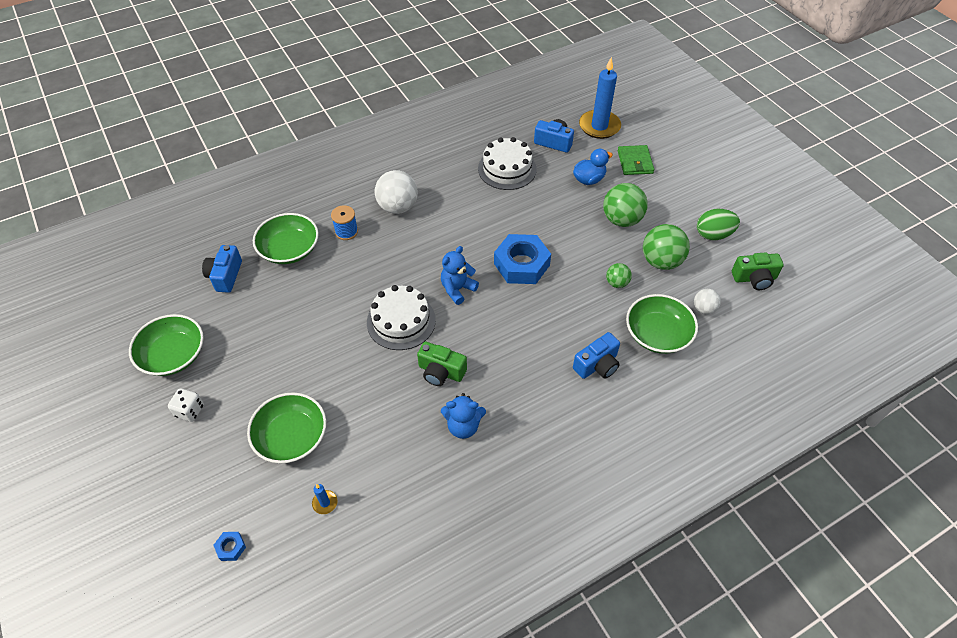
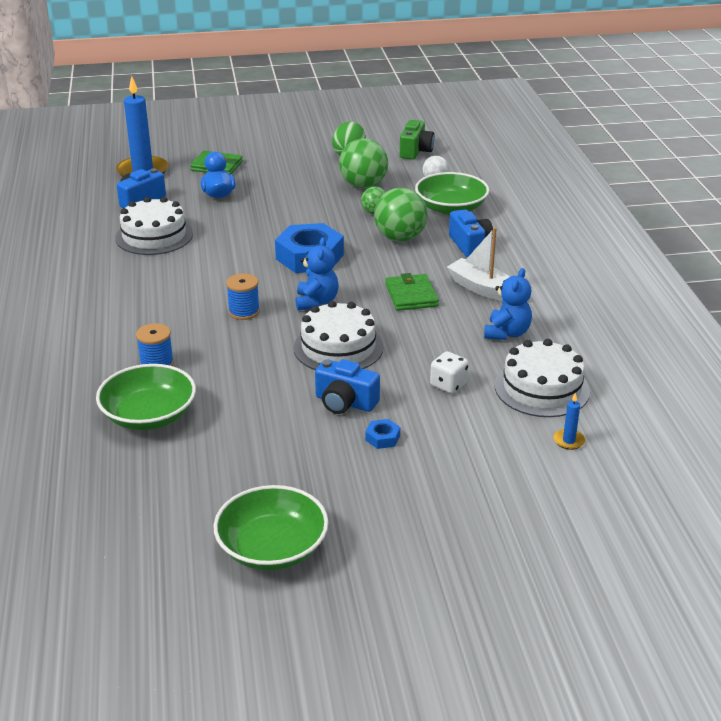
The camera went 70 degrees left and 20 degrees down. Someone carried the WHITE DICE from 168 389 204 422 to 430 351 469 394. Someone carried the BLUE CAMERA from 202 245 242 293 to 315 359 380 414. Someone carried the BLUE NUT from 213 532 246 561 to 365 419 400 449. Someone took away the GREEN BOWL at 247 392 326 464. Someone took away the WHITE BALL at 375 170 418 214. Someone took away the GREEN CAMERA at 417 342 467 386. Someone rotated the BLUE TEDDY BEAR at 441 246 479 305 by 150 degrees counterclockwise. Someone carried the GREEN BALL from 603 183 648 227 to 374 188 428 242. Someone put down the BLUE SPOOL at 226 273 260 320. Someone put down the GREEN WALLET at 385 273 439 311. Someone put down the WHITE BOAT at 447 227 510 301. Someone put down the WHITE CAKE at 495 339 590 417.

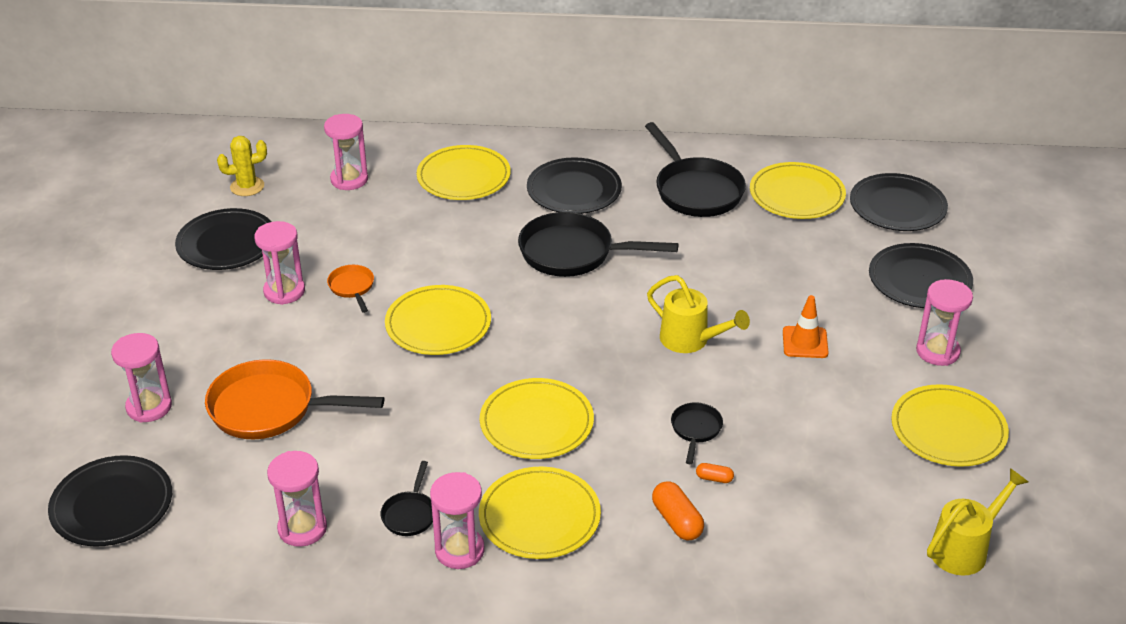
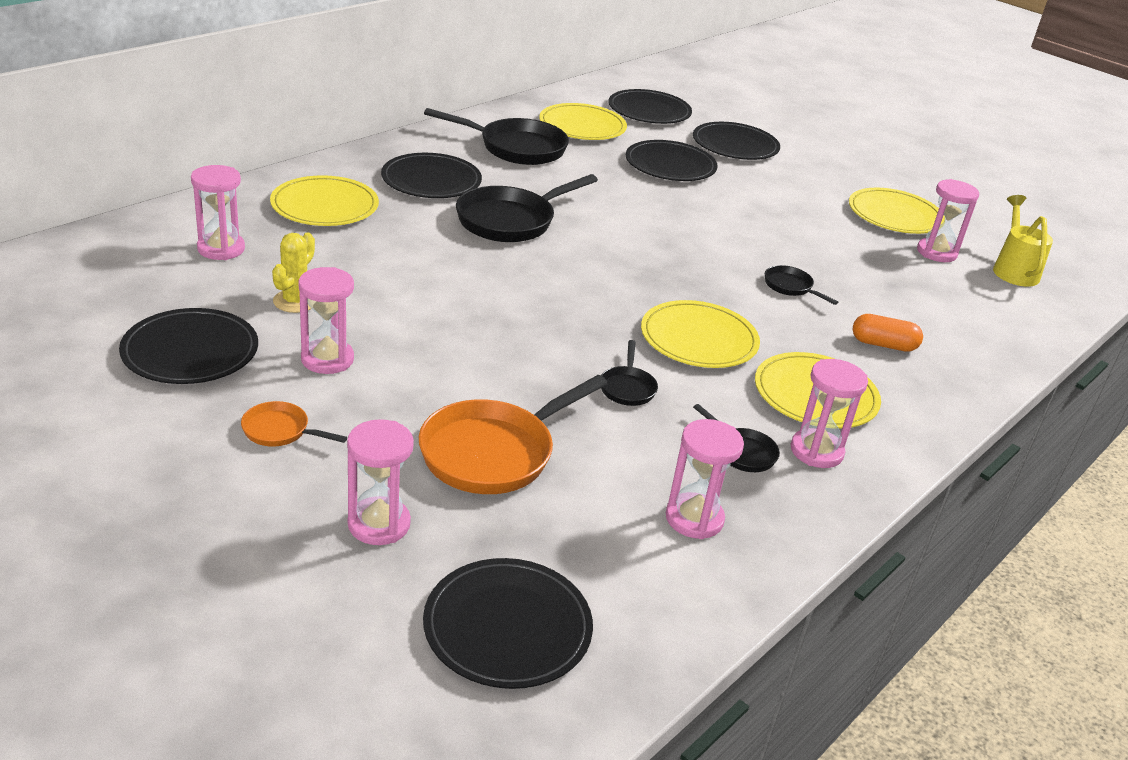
The camera went 55 degrees left and 5 degrees down. Someone carried the YELLOW CACTUS from 217 136 267 196 to 272 233 315 313. Someone carried the ORANGE PAN from 327 265 374 313 to 241 401 347 447. Someone took away the YELLOW PLATE at 385 285 491 355. Someone took away the YELLOW WATERING CAN at 647 275 750 353. Someone took away the ORANGE CAPSULE at 696 463 734 483. Someone took away the ORANGE TRAFFIC CONE at 783 295 829 358. Someone carried the PINK HOURGLASS from 916 279 973 366 to 917 179 979 262. Someone put down the BLACK PAN at 601 340 658 406. Someone put down the BLACK PLATE at 626 140 717 181.

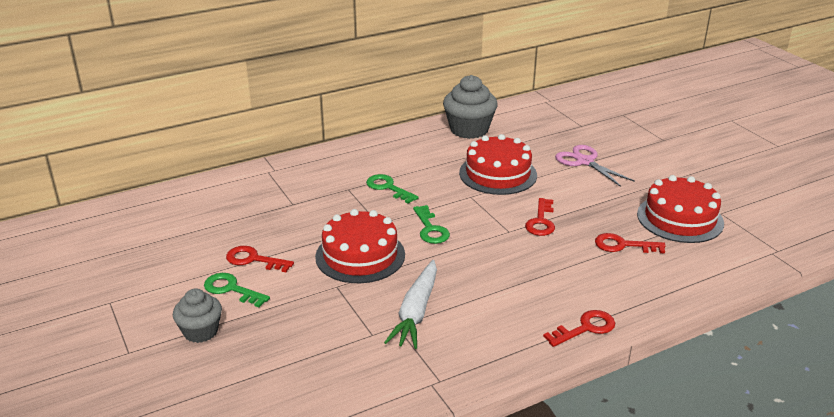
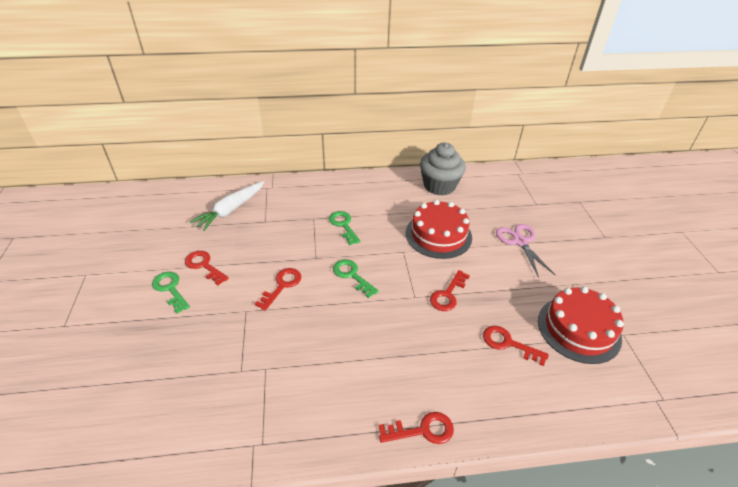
The camera went 20 degrees right and 10 degrees up. Someone took away the GREY CUPCAKE at 173 288 222 343. Someone swapped the RED CAKE at 315 209 405 283 for the RED KEY at 255 268 301 311. Someone carried the WHITE CARROT from 384 260 437 349 to 190 181 264 231. Someone rotated the GREEN KEY at 413 205 450 244 by 135 degrees clockwise.

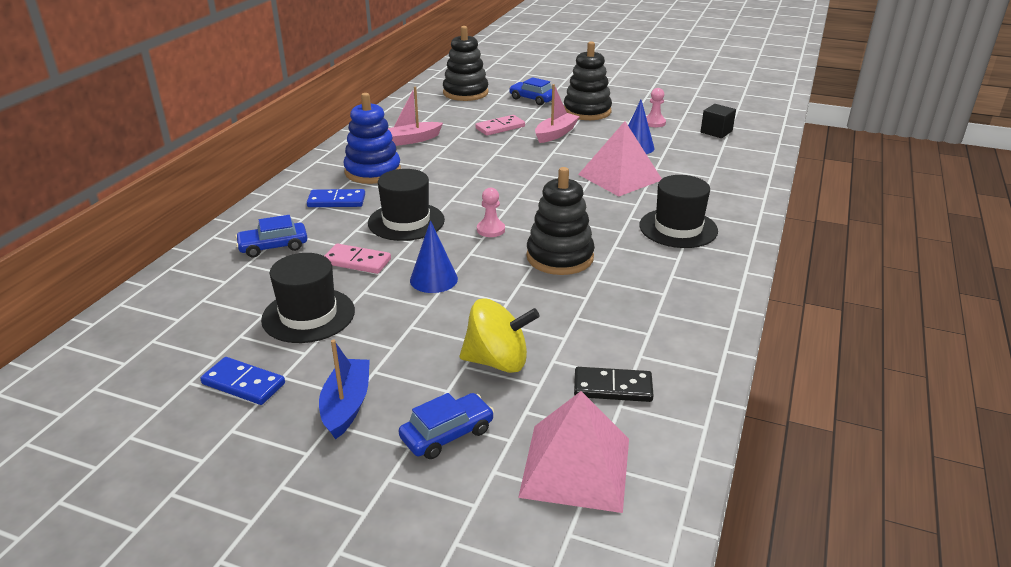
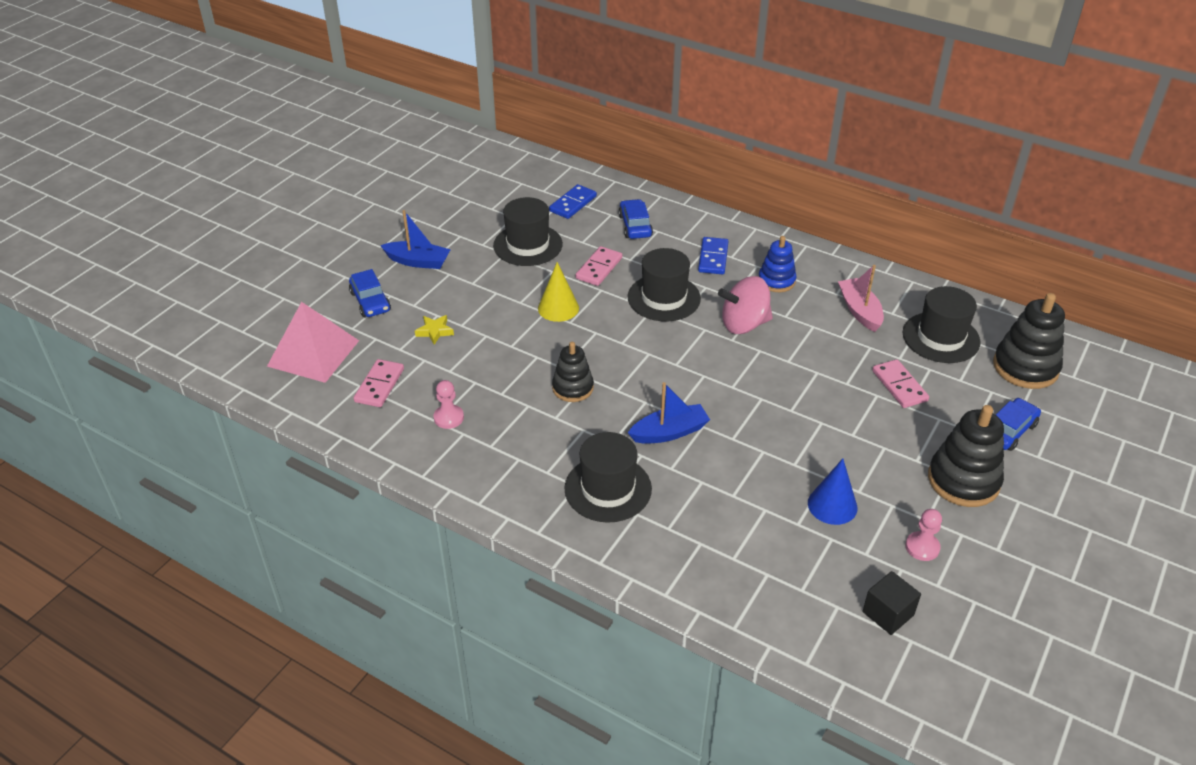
The camera went 100 degrees right and 10 degrees up. Someone carried the BLUE DOMINO from 200 357 285 405 to 549 184 597 219. Someone scaled the BLUE STACKING TOY at 344 93 401 184 by 0.64. Someone repainted the BLUE CONE at 410 220 458 293, which became the YELLOW CONE at 538 262 579 322. Someone swapped the YELLOW SPINNING TOP at 460 298 540 373 for the YELLOW STAR at 415 315 454 345. Someone carried the PINK PAWN from 477 188 505 237 to 433 380 464 429. Someone scaled the BLACK STACKING TOY at 526 167 595 275 by 0.64. Someone took away the PINK BOAT at 535 84 580 143. Someone repainted the BLACK DOMINO at 574 367 654 402, which became the PINK DOMINO at 354 359 404 407. Someone took away the PINK PYRAMID at 578 121 662 196. Someone put down the BLUE BOAT at 628 382 710 444. Someone put down the PINK SPINNING TOP at 718 276 773 334. Someone put down the BLACK HAT at 903 286 981 363.

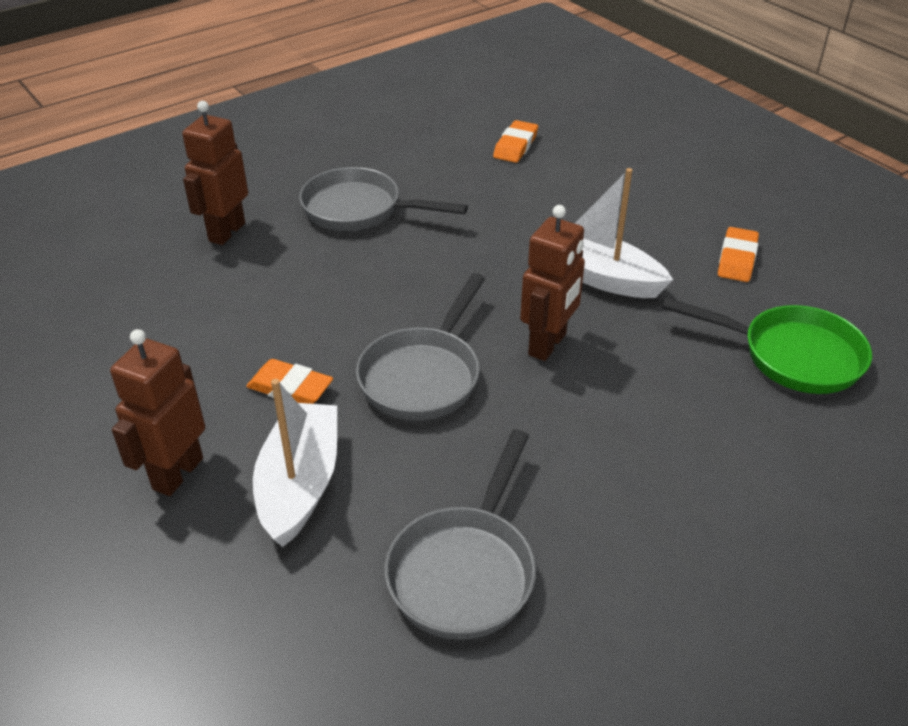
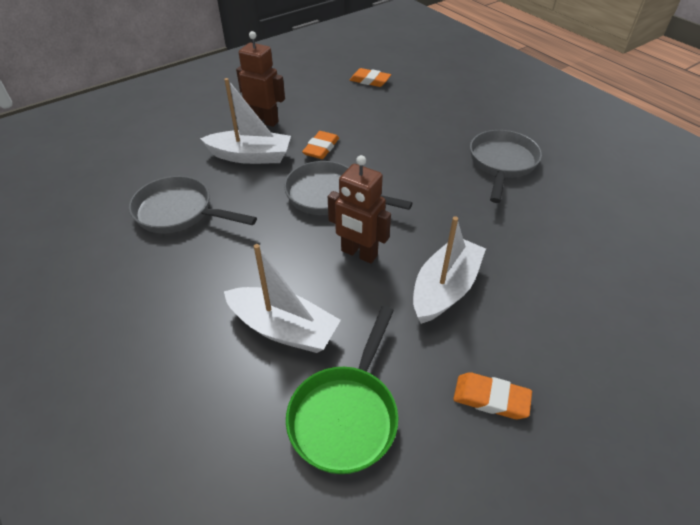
The camera went 90 degrees right and 5 degrees up. Someone took away the BROWN ROBOT at 182 101 248 245. Someone carried the ORANGE ERASER from 493 120 538 163 to 350 68 391 87. Someone put down the WHITE BOAT at 224 244 341 353.

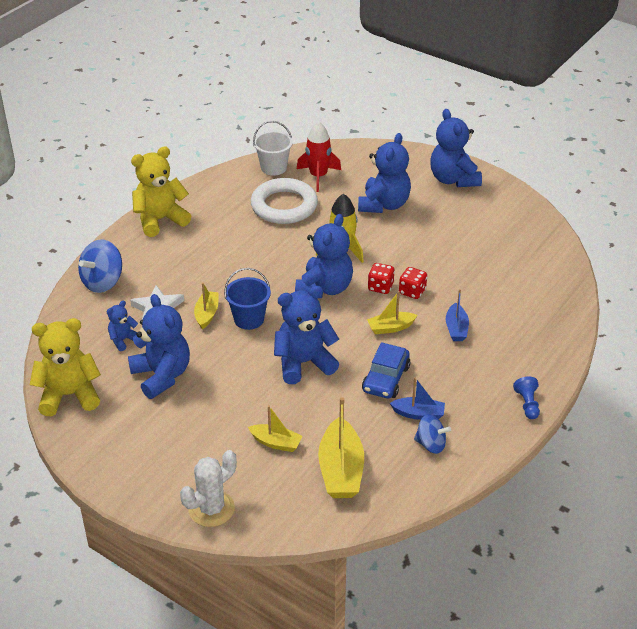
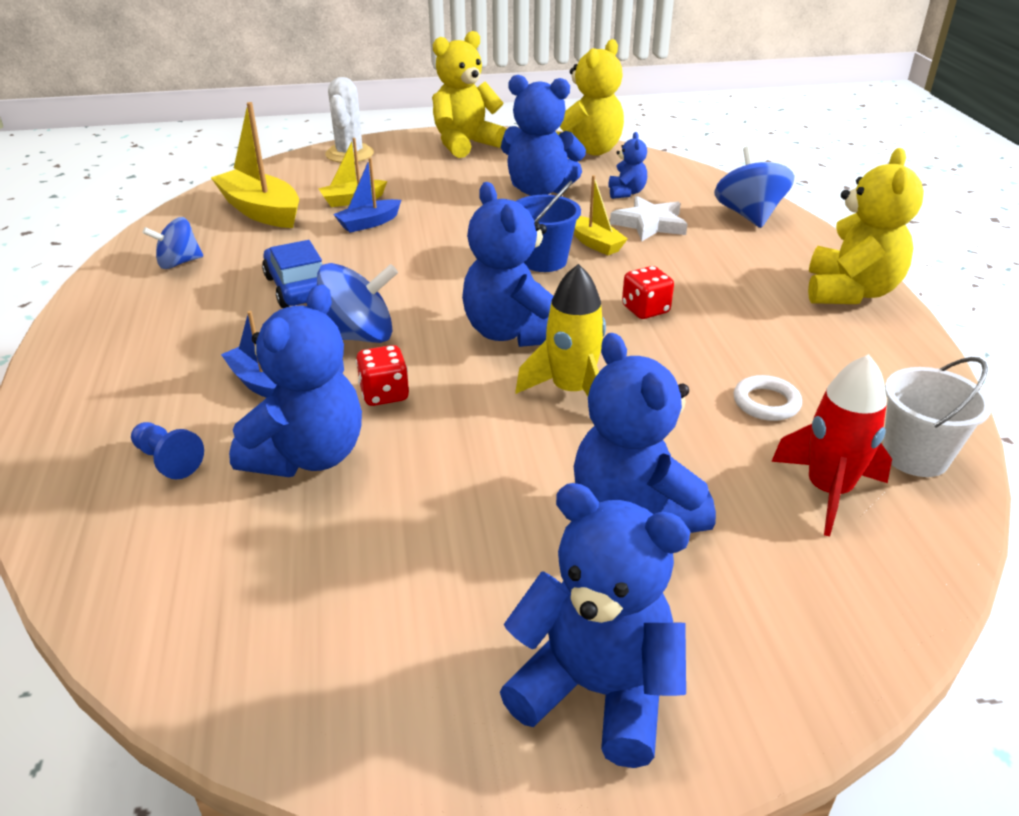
The camera went 135 degrees right and 5 degrees down. Someone scaled the WHITE RING at 251 178 318 224 by 0.46. Someone carried the BLUE TEDDY BEAR from 274 286 339 384 to 229 284 362 477. Someone swapped the YELLOW BOAT at 367 291 417 334 for the BLUE SPINNING TOP at 317 263 398 343. Someone carried the RED DICE from 368 263 395 294 to 622 266 674 319. Someone carried the BLUE BOAT from 390 377 445 420 to 333 158 401 233. Someone carried the BLUE PAWN from 513 376 540 419 to 131 422 204 480. Someone put down the YELLOW TEDDY BEAR at 432 31 506 158.

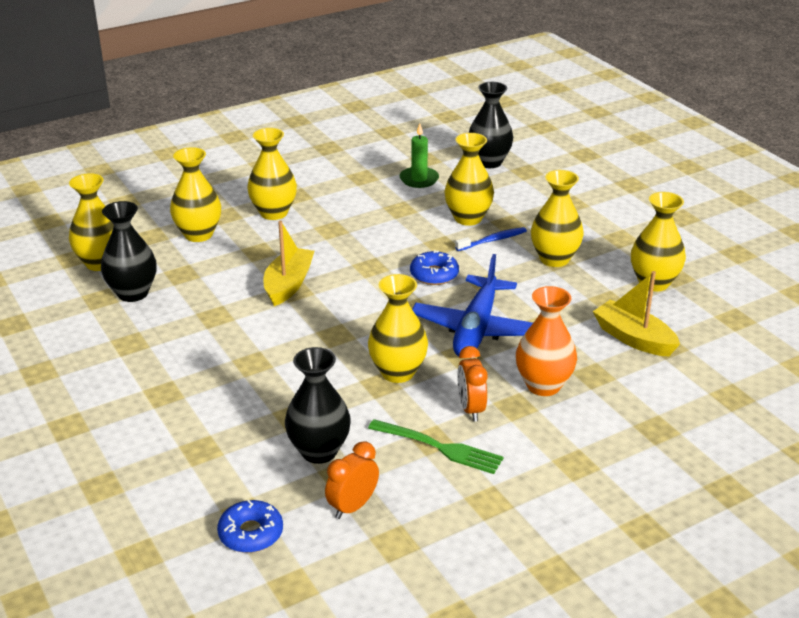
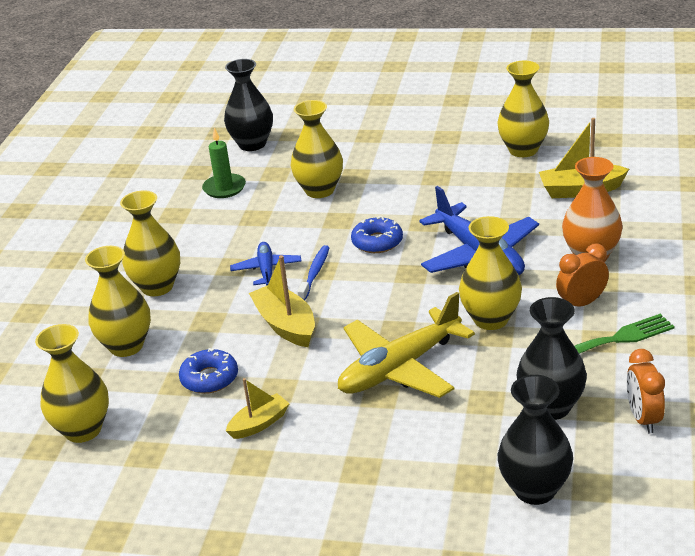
The camera went 45 degrees left and 0 degrees up. Someone carried the BLACK VASE from 101 201 156 302 to 498 375 573 505. Someone carried the BLUE DONUT from 217 499 283 553 to 179 348 238 394. Someone carried the BLUE TOOTHBRUSH from 455 227 527 251 to 297 245 330 300. Someone rotated the ORANGE CLOCK at 457 346 488 421 by 120 degrees clockwise. Someone took away the YELLOW VASE at 531 170 584 267. Someone put down the YELLOW BOAT at 226 378 290 439. Someone put down the BLUE PLANE at 230 242 301 286. Someone put down the YELLOW PLANE at 338 292 475 398.

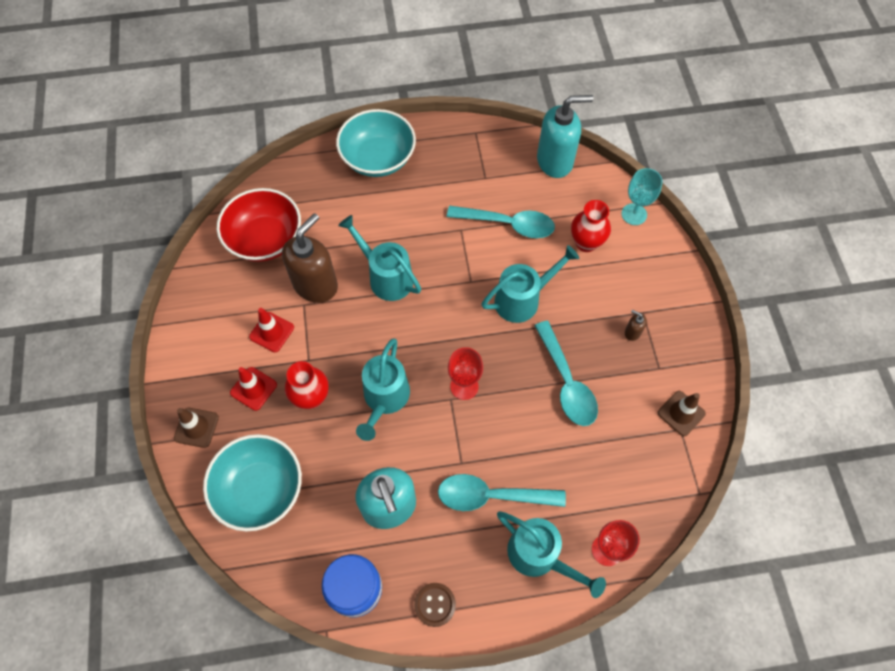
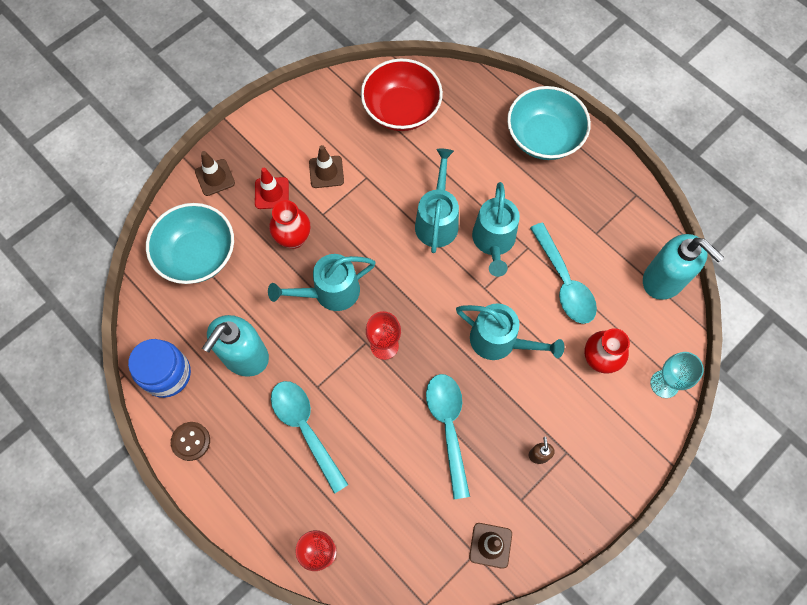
The camera went 55 degrees right and 5 degrees up. Someone repainted the RED TRAFFIC CONE at 249 308 294 352, which became the BROWN TRAFFIC CONE at 309 145 344 188. Someone took away the BROWN SOAP DISPENSER at 282 213 338 303. Someone carried the TURQUOISE WATERING CAN from 497 511 606 598 to 472 182 520 277. Someone rotated the TURQUOISE SPOON at 534 321 598 426 by 135 degrees clockwise.

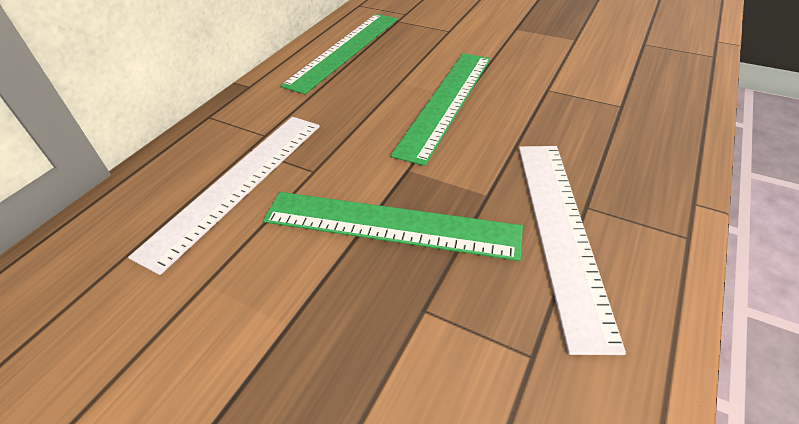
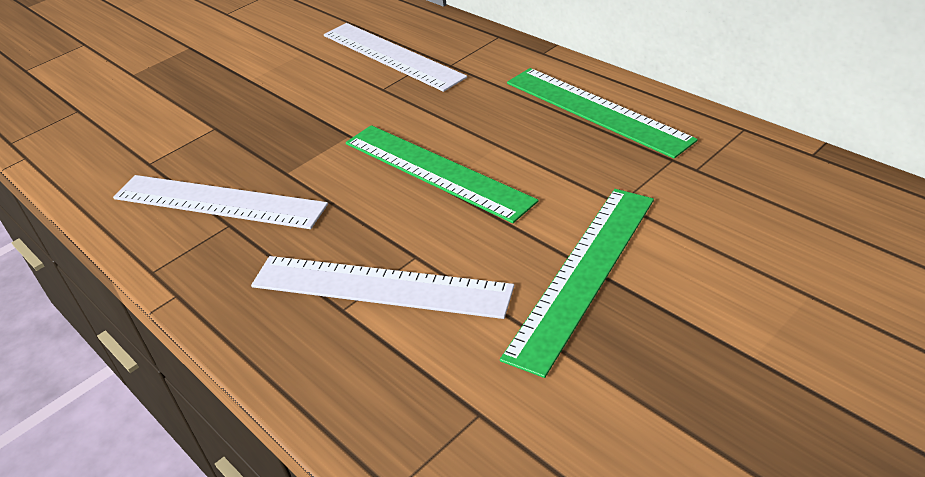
The camera went 110 degrees right and 5 degrees down. Someone carried the GREEN RULER from 263 192 523 261 to 500 189 654 378. Someone put down the WHITE RULER at 251 256 514 319.

